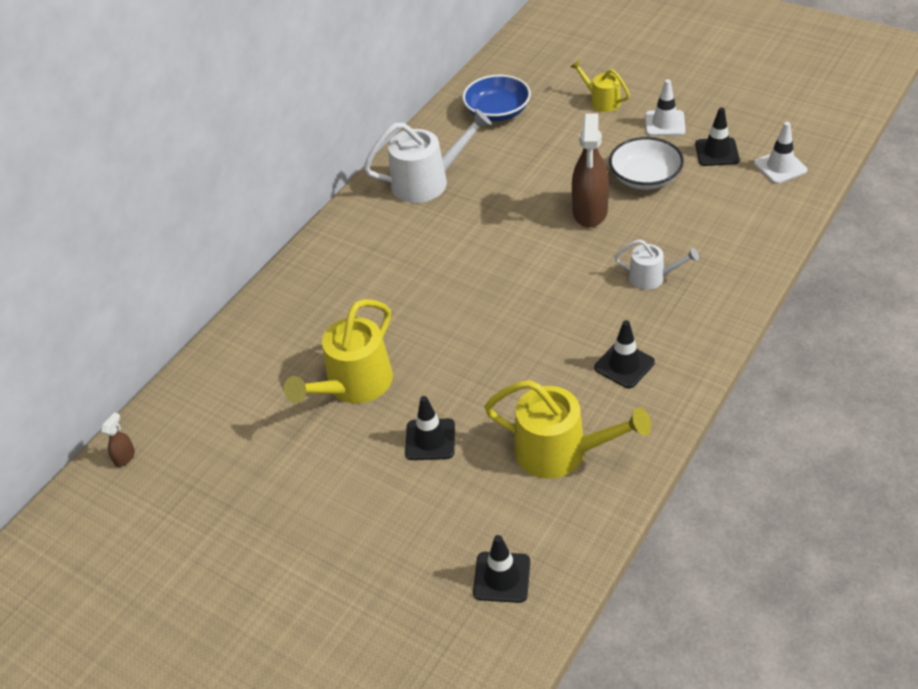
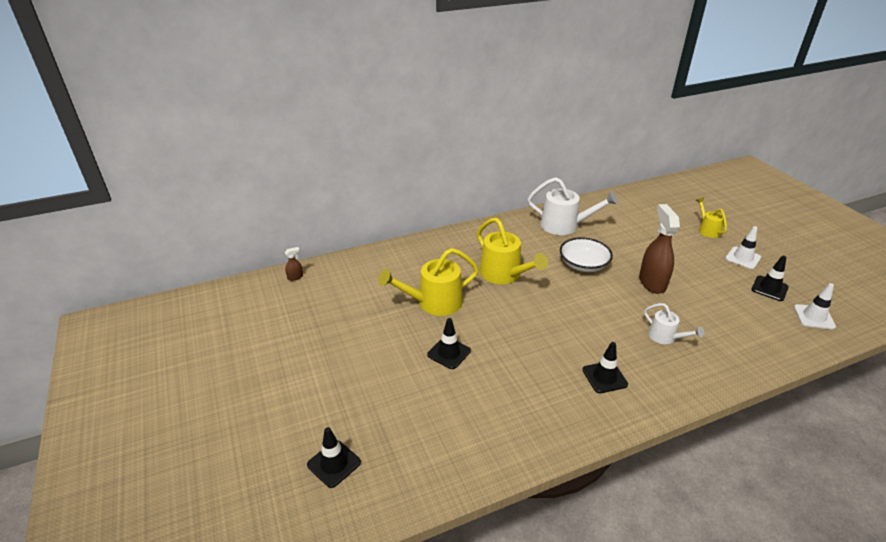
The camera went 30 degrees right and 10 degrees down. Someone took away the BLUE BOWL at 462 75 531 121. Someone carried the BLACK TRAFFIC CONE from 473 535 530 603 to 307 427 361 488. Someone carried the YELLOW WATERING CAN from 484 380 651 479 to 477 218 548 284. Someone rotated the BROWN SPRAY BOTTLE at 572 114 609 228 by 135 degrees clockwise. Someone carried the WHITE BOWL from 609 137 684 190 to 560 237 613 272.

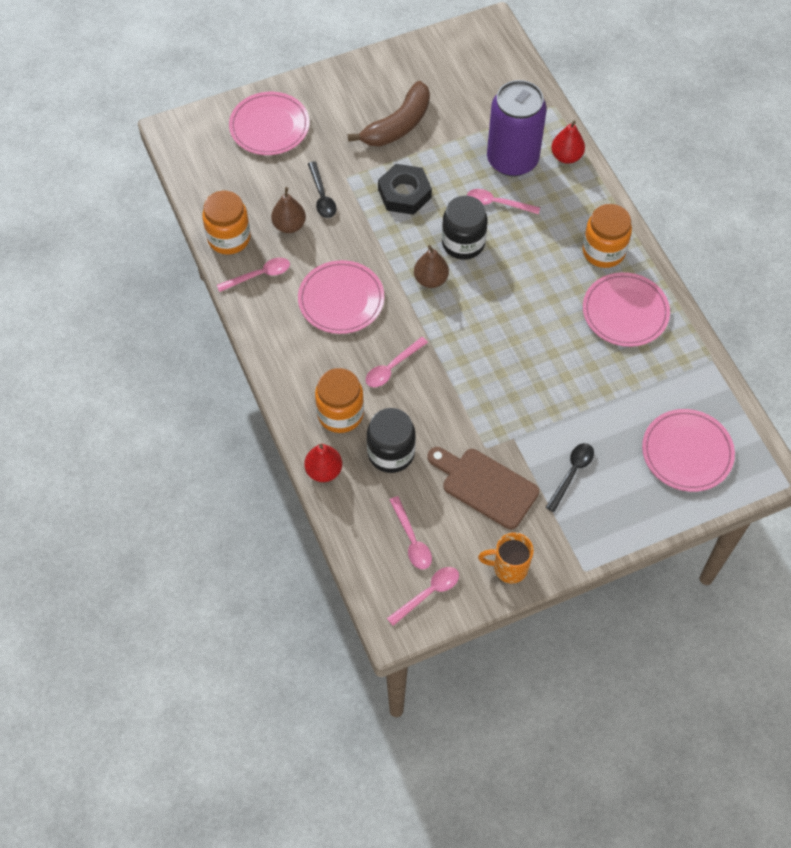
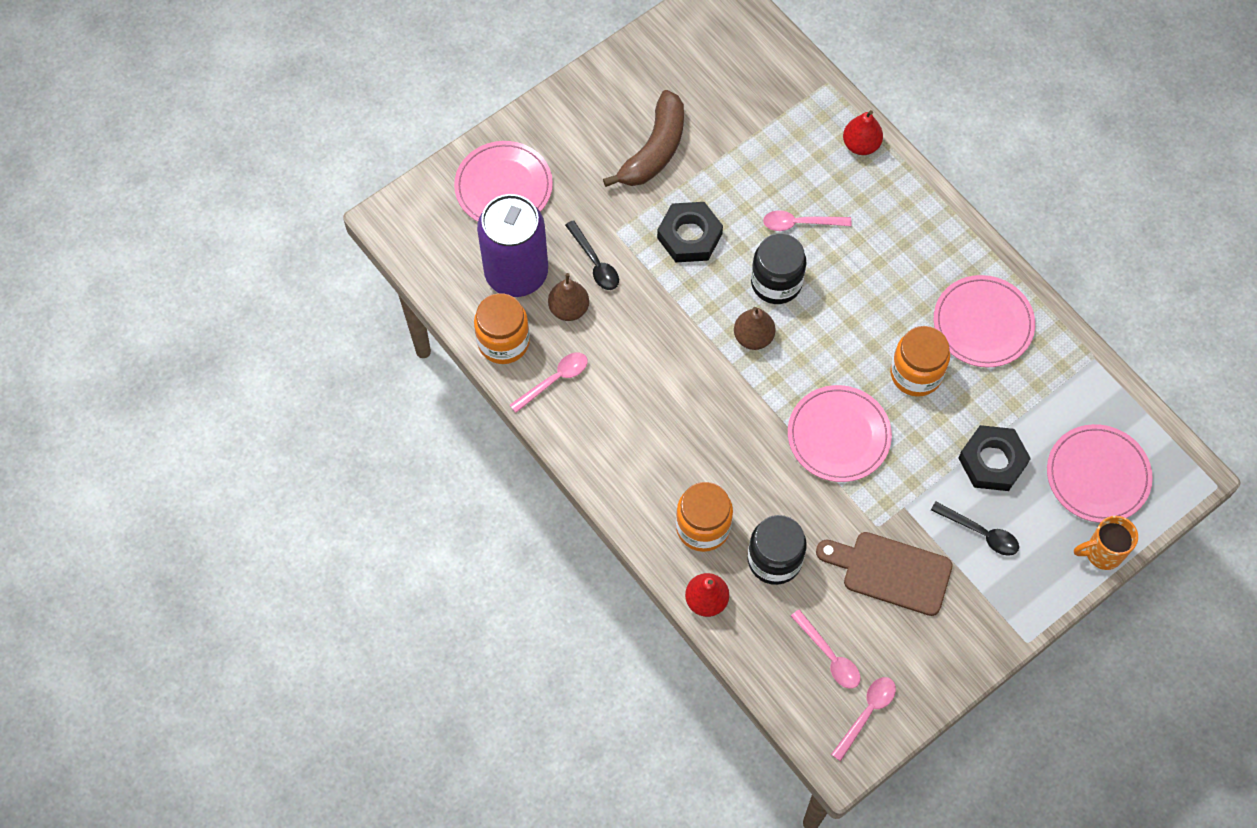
The camera went 15 degrees left and 5 degrees up. Someone carried the PINK PLATE from 298 260 384 334 to 788 385 892 482. Someone took away the PINK SPOON at 365 337 428 387. Someone carried the ORANGE MUG from 478 532 534 583 to 1074 516 1138 570. Someone carried the PURPLE CAN from 487 80 547 177 to 477 194 548 297. Someone rotated the BLACK SPOON at 545 443 594 512 by 105 degrees clockwise. Someone carried the ORANGE JAR from 582 204 632 268 to 890 326 950 397. Someone put down the BLACK NUT at 958 425 1031 491.

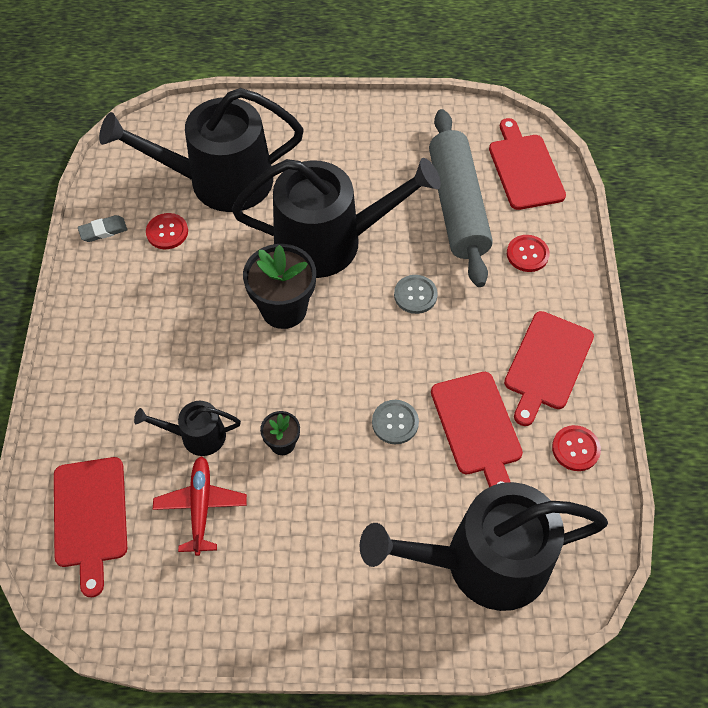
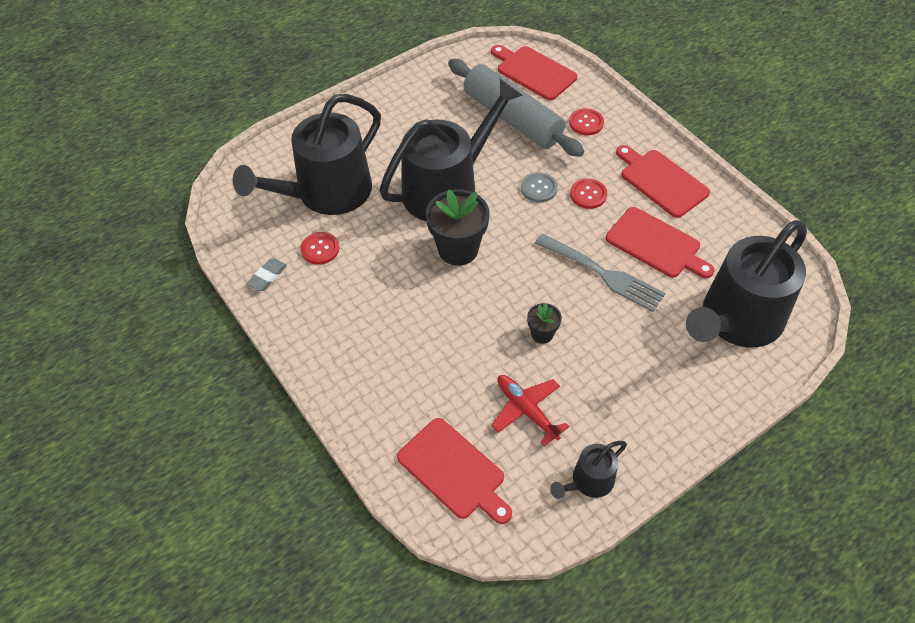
The camera went 35 degrees left and 5 degrees down. Someone carried the BLACK WATERING CAN from 134 401 241 456 to 550 441 627 499. Someone swapped the GREY BUTTON at 372 400 419 444 for the GREY FORK at 535 234 666 312. Someone rotated the RED CUTTING BOARD at 504 311 594 426 by 150 degrees clockwise. Someone carried the RED BUTTON from 552 425 601 471 to 570 178 607 209.

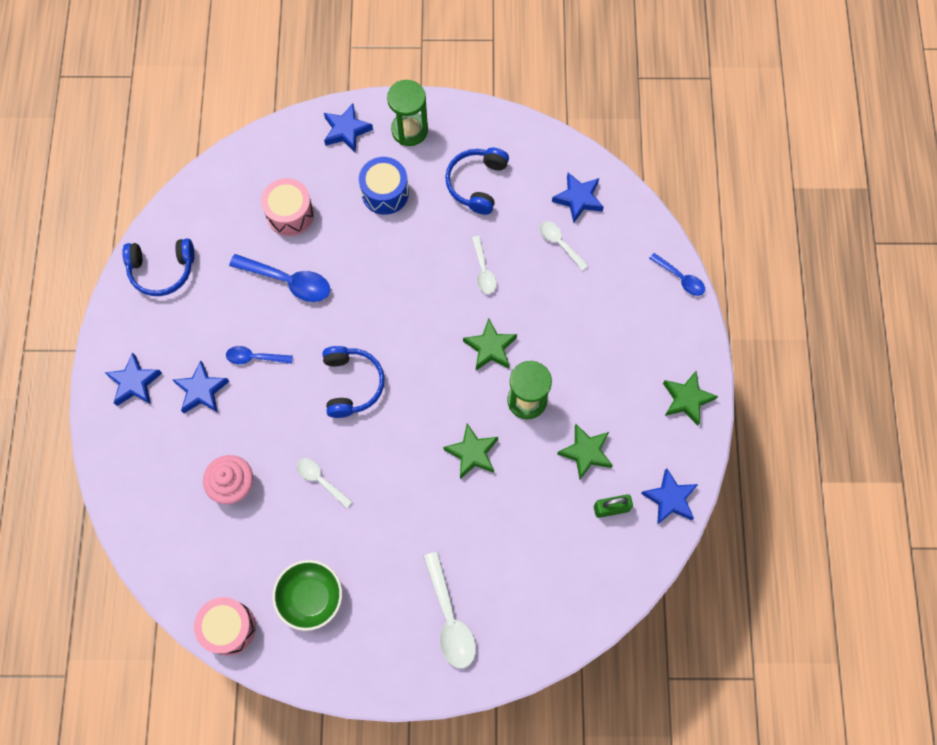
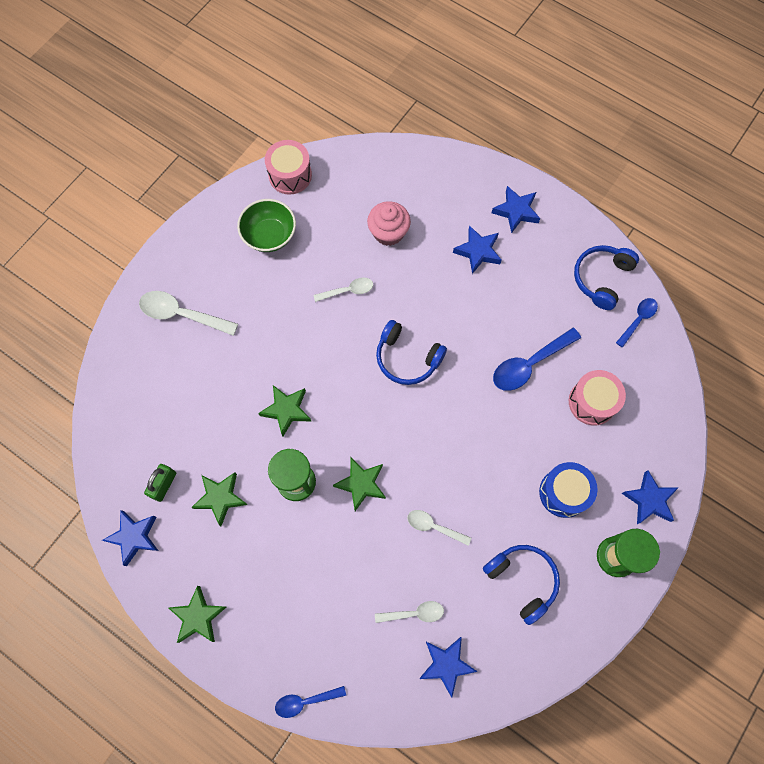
The camera went 125 degrees right and 0 degrees up. Someone carried the BLUE SPOON from 226 346 293 364 to 616 298 658 348.

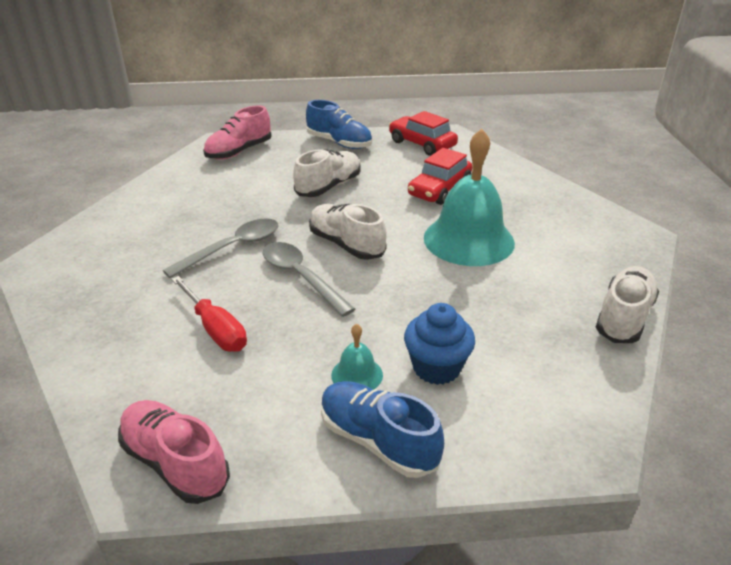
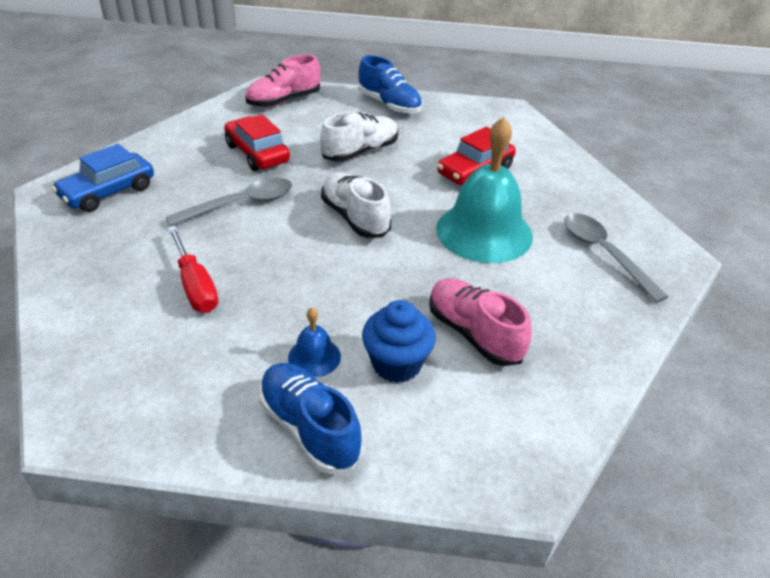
The camera went 10 degrees right and 5 degrees up. Someone carried the PINK SHOE from 118 400 230 504 to 429 278 532 366. Someone carried the GREY SPOON from 263 242 355 317 to 564 213 669 303. Someone repainted the TURQUOISE BELL at 331 324 383 390, which became the BLUE BELL at 288 308 341 377. Someone carried the RED CAR from 389 111 458 156 to 224 115 290 171. Someone took away the WHITE SHOE at 596 266 659 343. Someone put down the BLUE CAR at 52 144 154 212.

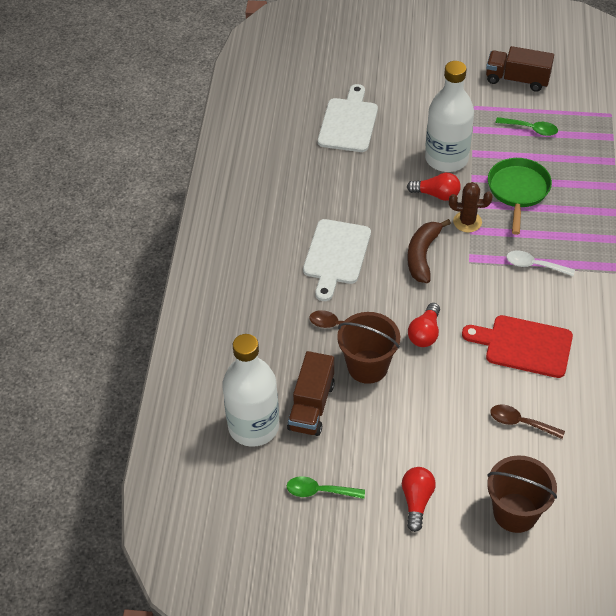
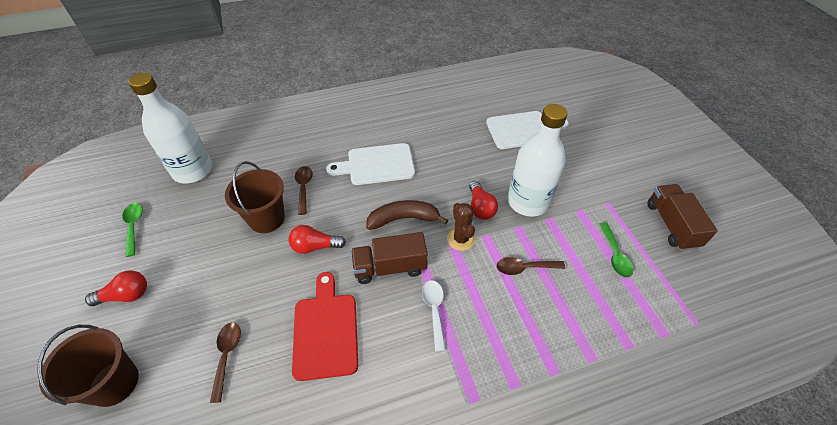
The camera went 65 degrees right and 0 degrees up. Someone carried the BROWN TRUCK from 287 351 335 436 to 351 232 428 284. Someone swapped the GREEN PAN at 488 158 552 235 for the BROWN SPOON at 497 257 565 275.

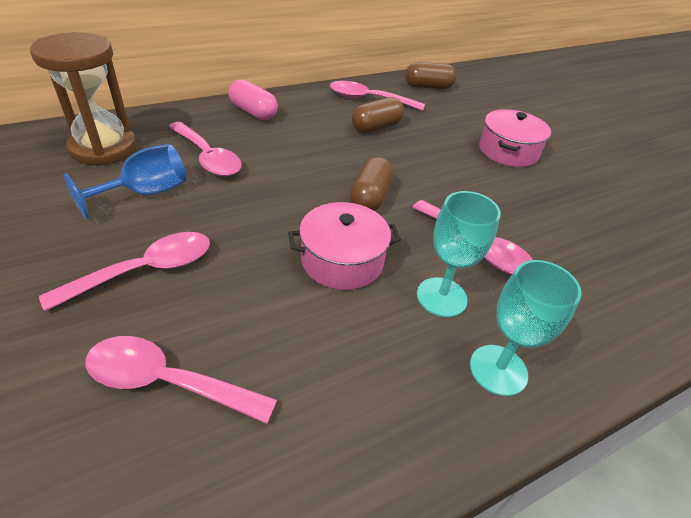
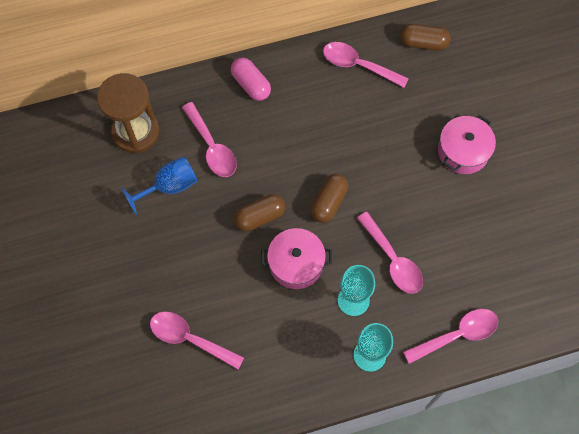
The camera went 15 degrees right and 25 degrees up. Someone carried the PINK SPOON from 39 232 210 312 to 403 309 498 364. Someone carried the BROWN CAPSULE from 352 97 404 133 to 234 194 285 231.

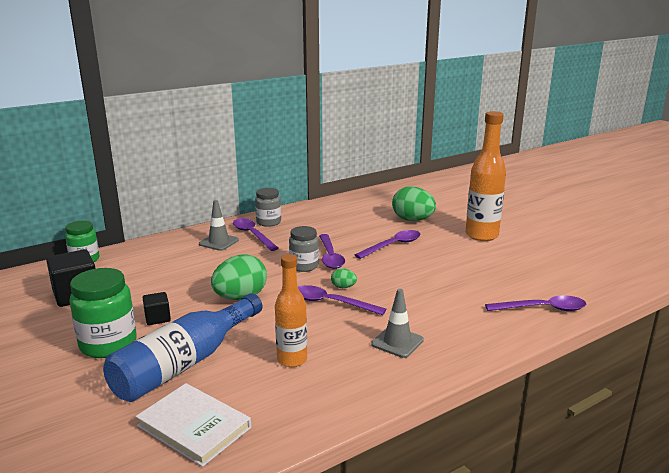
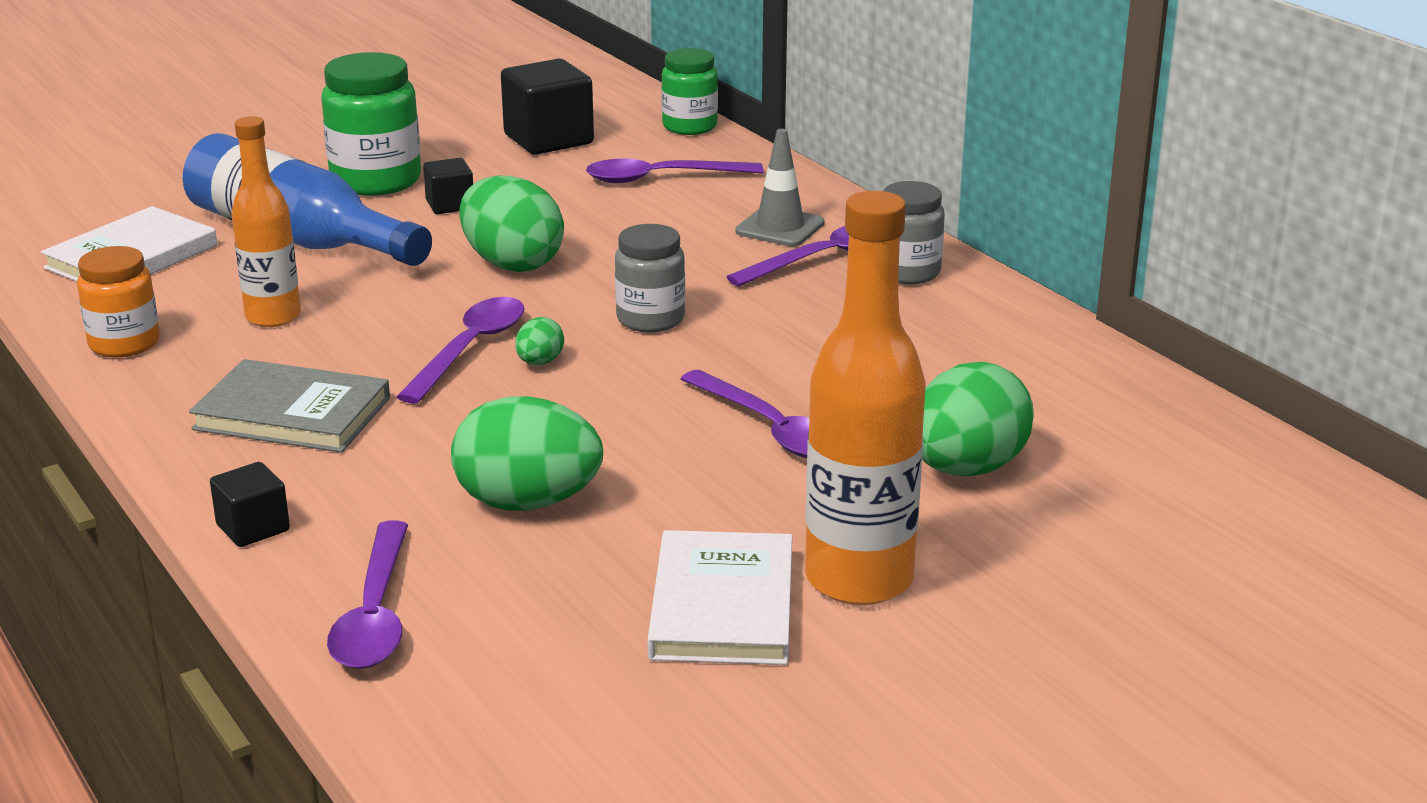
The camera went 90 degrees right and 5 degrees up. Someone carried the PURPLE SPOON from 319 234 345 269 to 586 159 764 183. Someone swapped the GREY TRAFFIC CONE at 371 289 424 358 for the GREY BOOK at 189 359 390 453. Someone put down the ORANGE JAR at 77 246 160 358. Someone put down the BLACK CUBE at 210 462 290 547. Someone put down the GREEN EGG at 451 396 603 511. Someone put down the WHITE BOOK at 647 530 792 665.

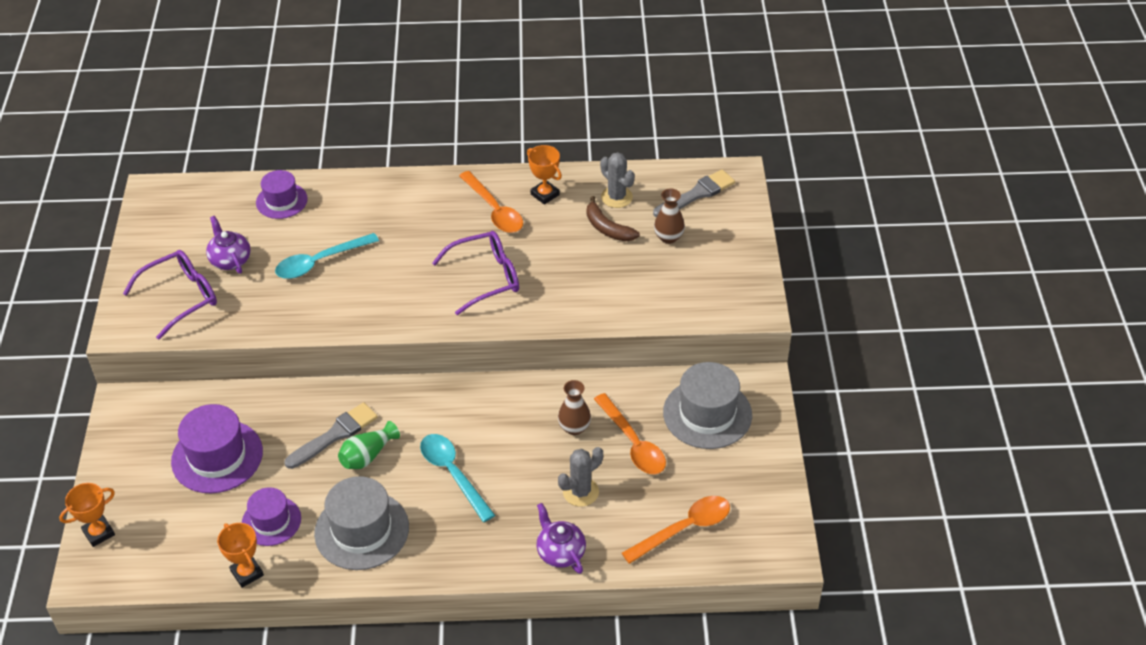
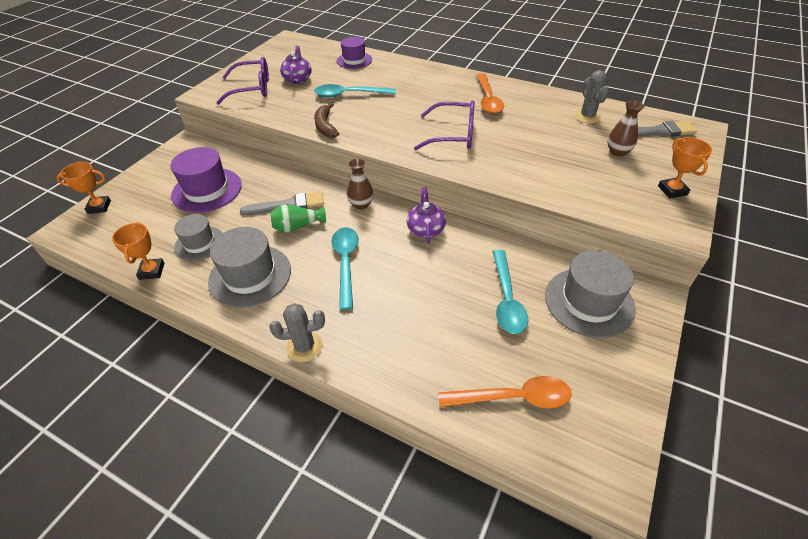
The camera went 30 degrees right and 0 degrees up. Someone repainted the PURPLE HAT at 242 487 301 546, which became the GREY HAT at 174 214 222 261. Someone carried the ORANGE TROPHY from 527 145 562 205 to 658 137 712 198. Someone carried the PURPLE TEAPOT from 536 503 586 574 to 407 187 446 243. Someone carried the BROWN VASE from 558 380 591 435 to 347 158 374 209. Someone carried the GREY CACTUS from 558 447 603 507 to 269 303 325 362. Someone carried the BROWN BANANA from 587 196 640 241 to 314 102 339 138. Someone repainted the ORANGE SPOON at 594 393 666 474, which became the TURQUOISE SPOON at 493 250 528 334.

